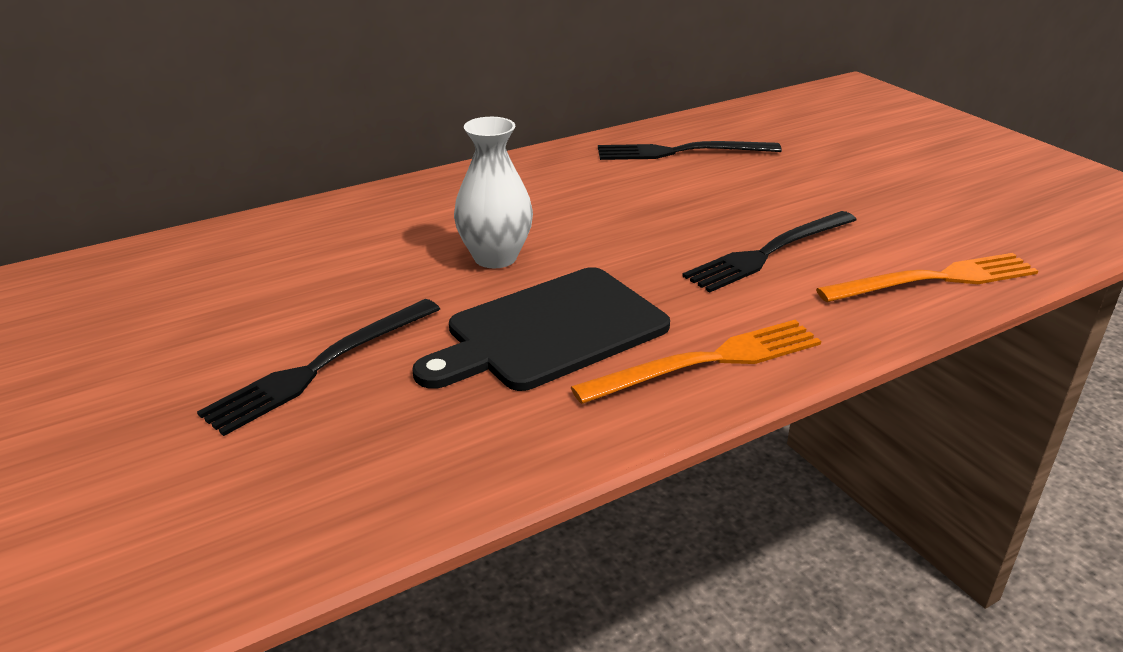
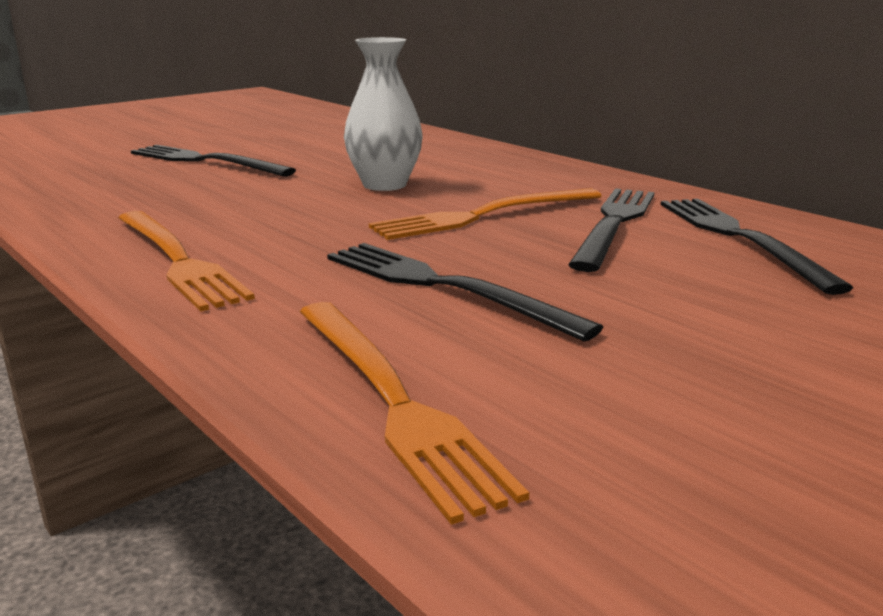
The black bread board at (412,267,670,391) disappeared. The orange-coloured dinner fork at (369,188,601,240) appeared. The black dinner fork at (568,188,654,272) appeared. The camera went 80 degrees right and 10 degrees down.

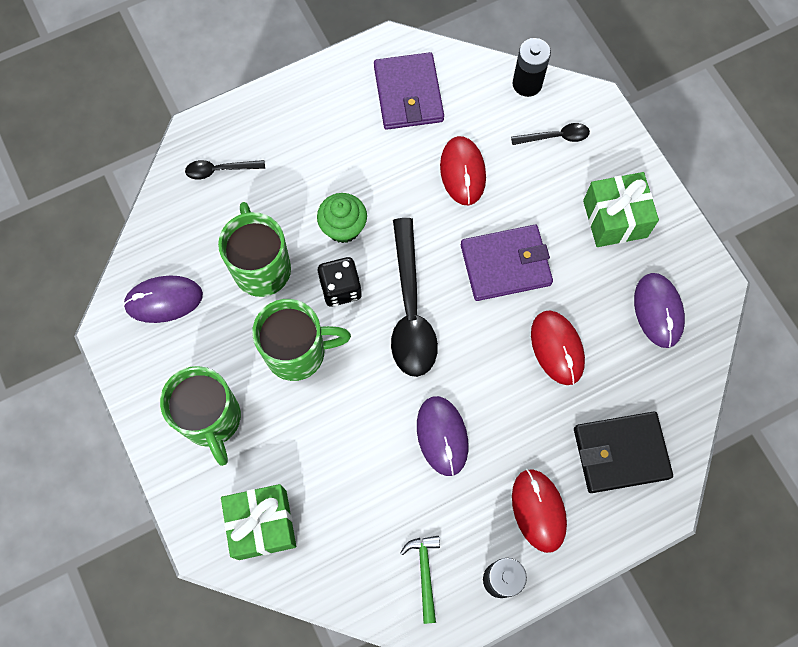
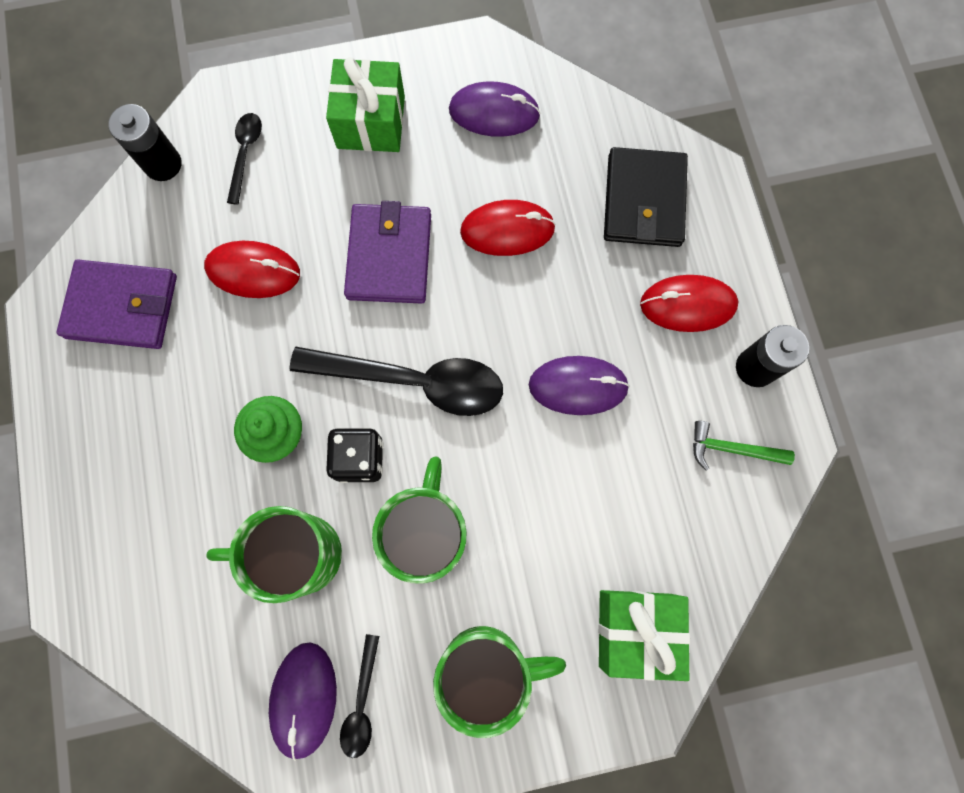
The black tablespoon moved from (185,160,265,180) to (340,634,379,758). The camera went 75 degrees left and 5 degrees up.

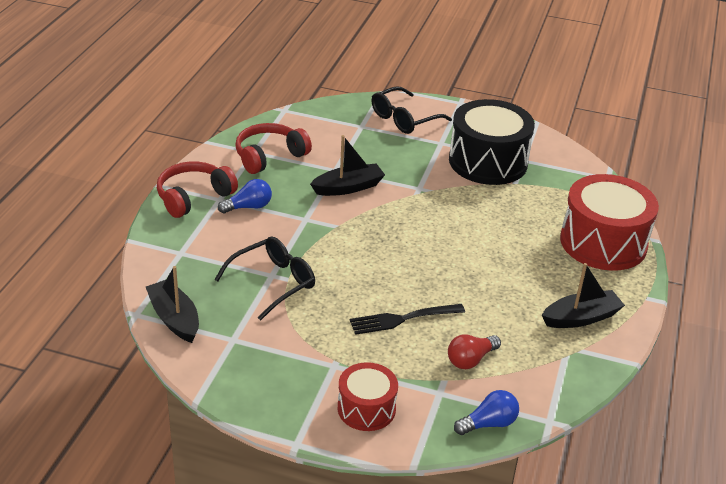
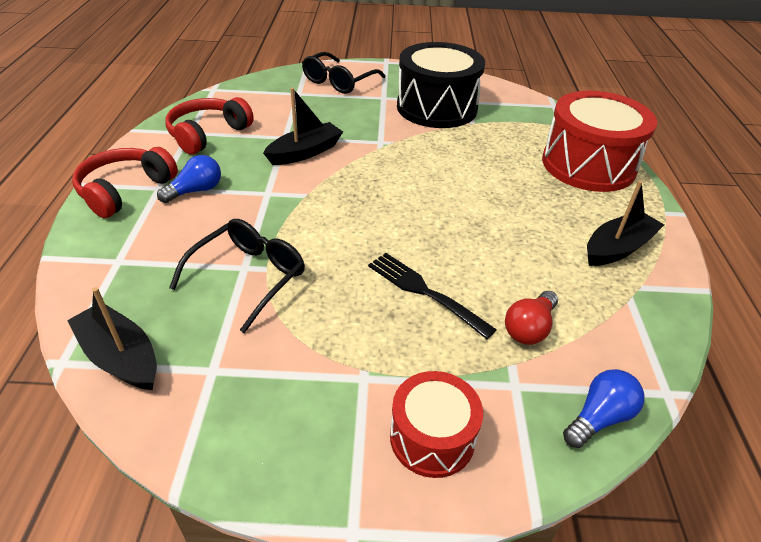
The black dinner fork at (350,304,465,335) turned 75 degrees clockwise. The camera went 15 degrees left and 5 degrees up.

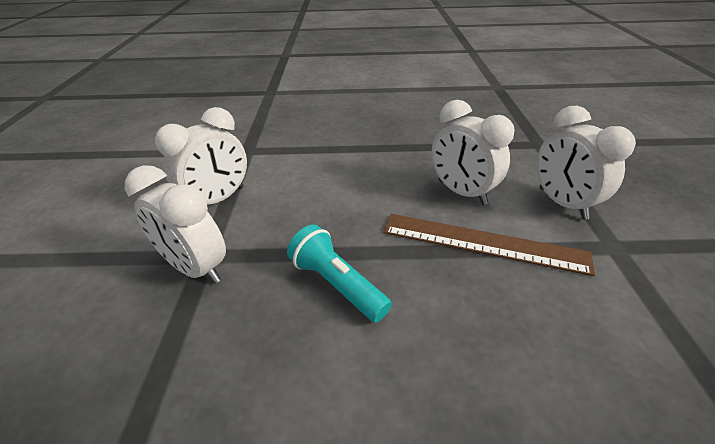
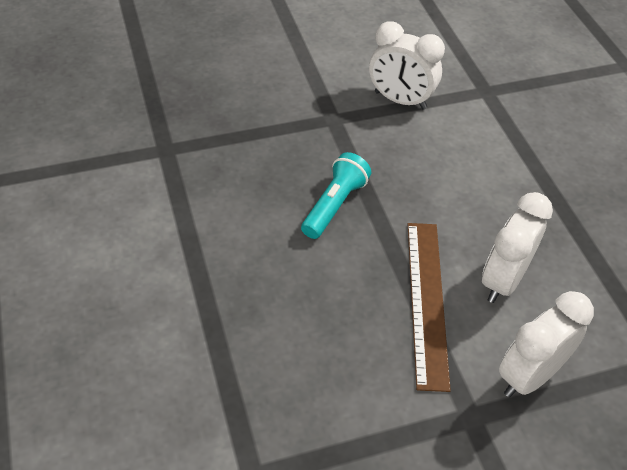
The snow-white bedside clock at (125,165,226,284) disappeared. The camera went 70 degrees right and 10 degrees up.

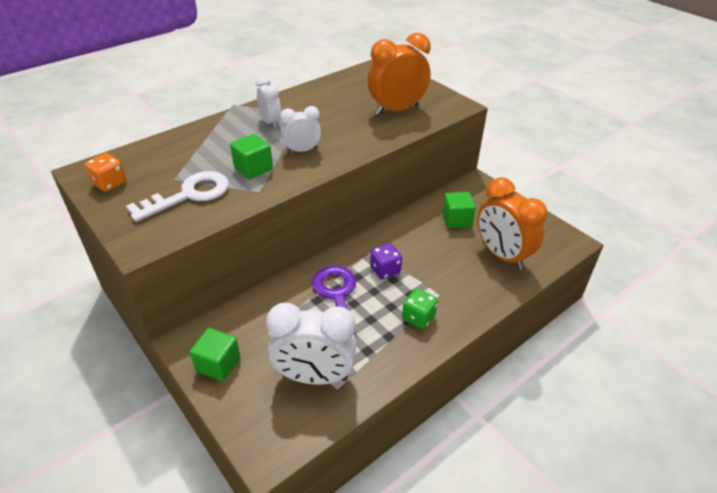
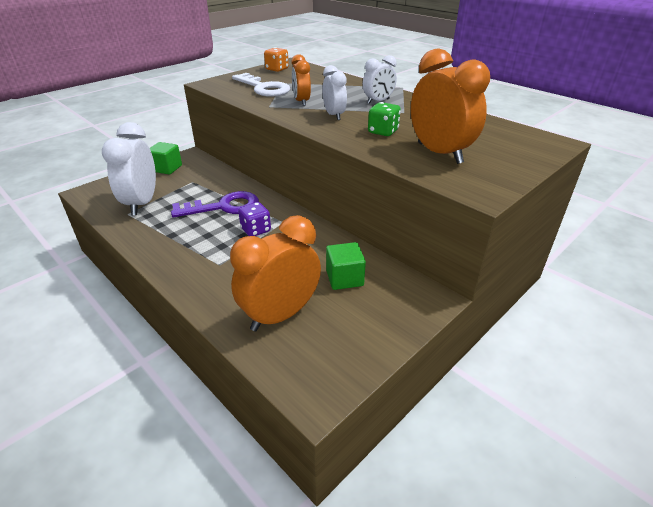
The emerald block at (230,134,273,179) was replaced by the orange-coloured bedside clock at (291,54,311,106). The emerald die moved from (402,288,438,329) to (368,102,401,136). The camera went 85 degrees right and 5 degrees down.

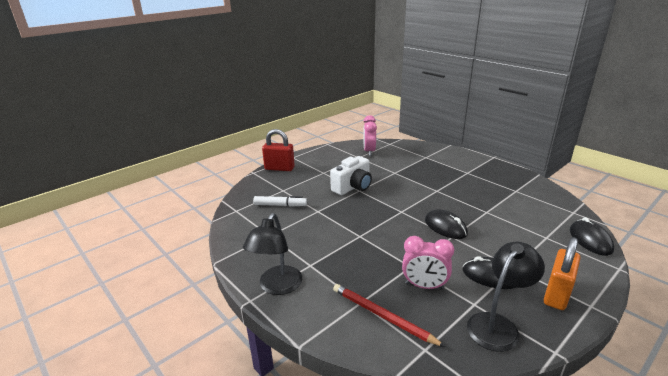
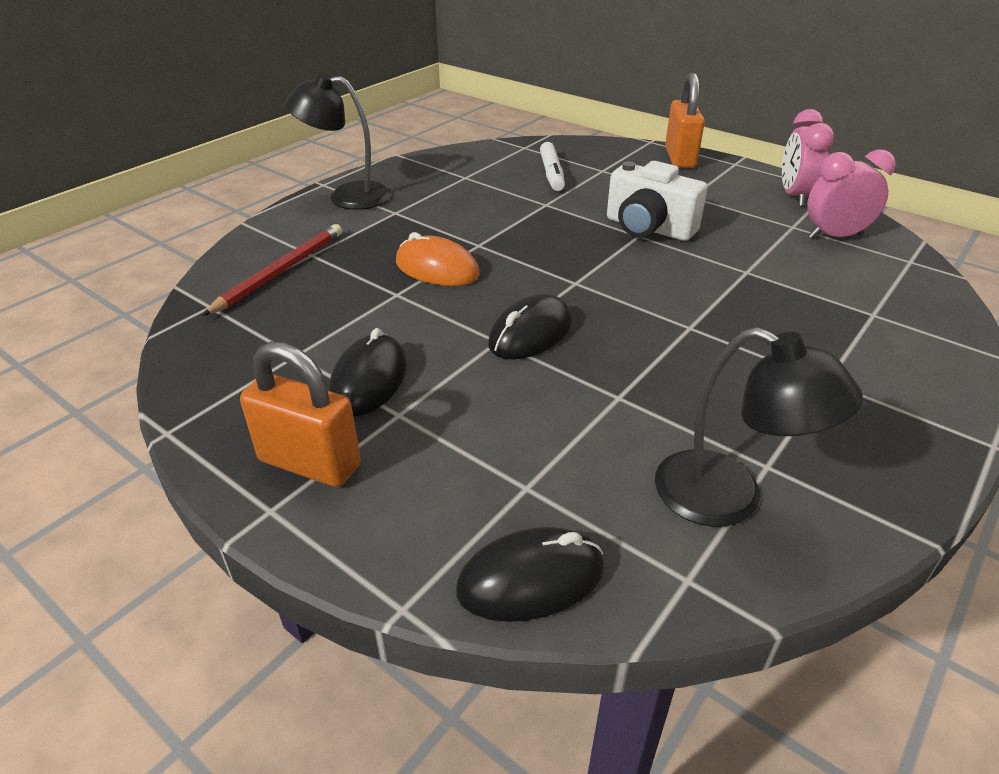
The scarlet small lock at (262,129,295,171) became the orange-coloured small lock at (665,73,705,168). The rose-pink bedside clock moved from (402,236,454,289) to (782,109,834,206). The black desk lamp moved from (467,242,545,352) to (655,327,863,527). The orange-coloured mouse at (396,232,480,286) appeared. The camera went 80 degrees right and 10 degrees up.

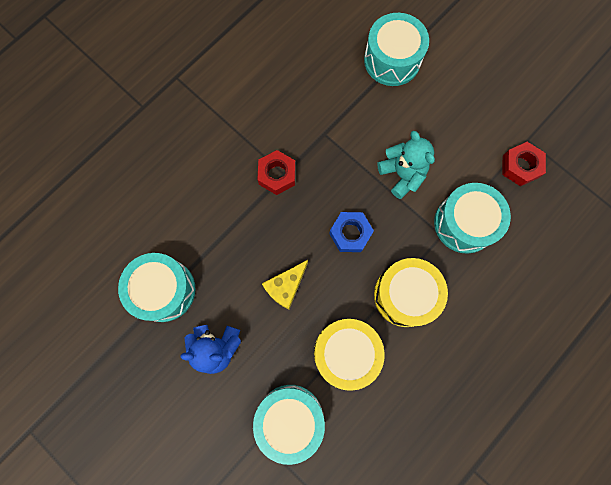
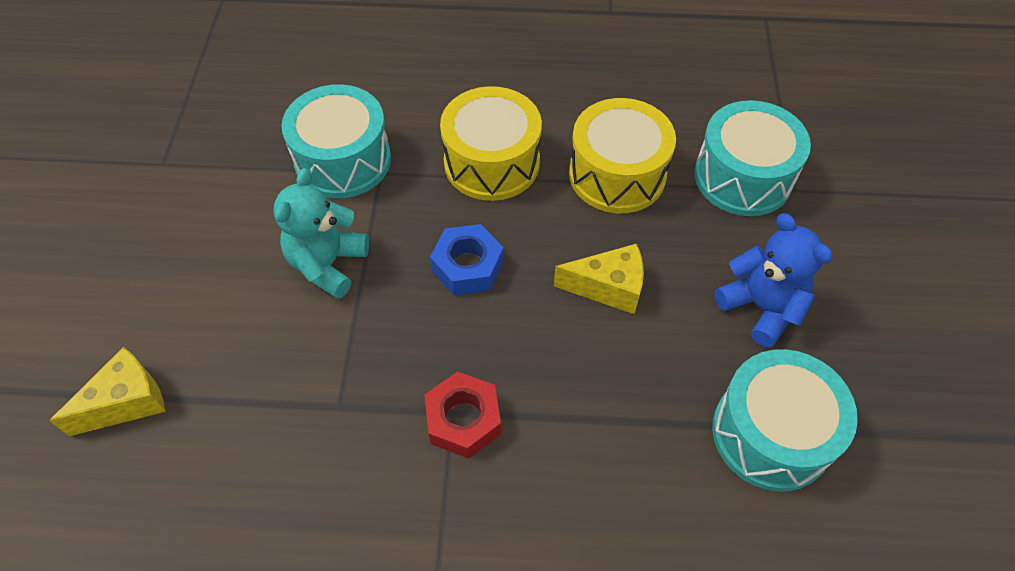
The turquoise drum at (364,13,429,86) was replaced by the golden cheese at (49,347,166,436). The scarlet hex nut at (502,142,546,186) disappeared. The camera went 130 degrees left and 20 degrees down.

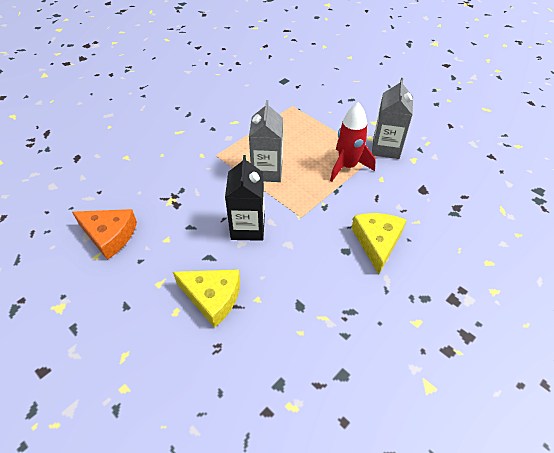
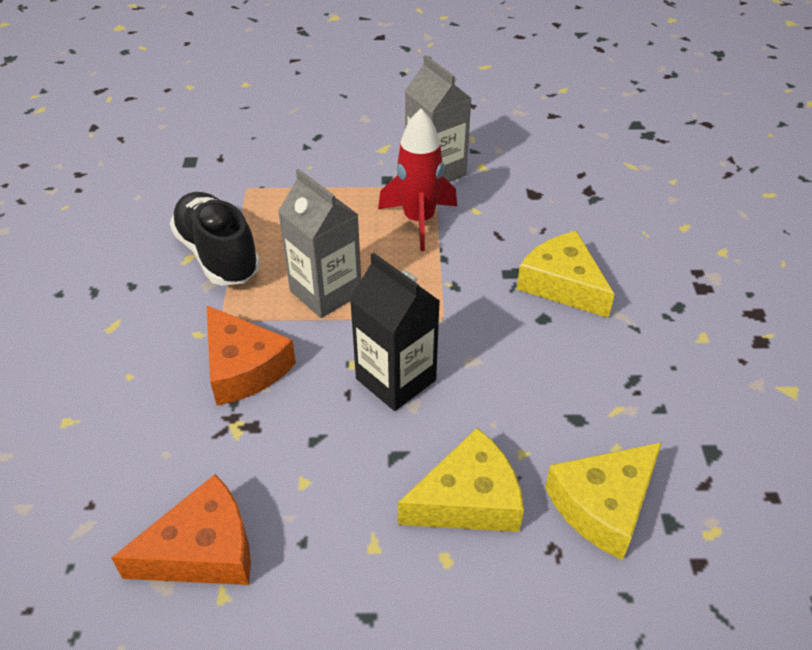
The black lace-up shoe at (170,192,261,286) appeared. The orange-coloured cheese at (207,305,296,405) appeared. The golden cheese at (545,442,662,560) appeared. The camera went 45 degrees left and 5 degrees down.

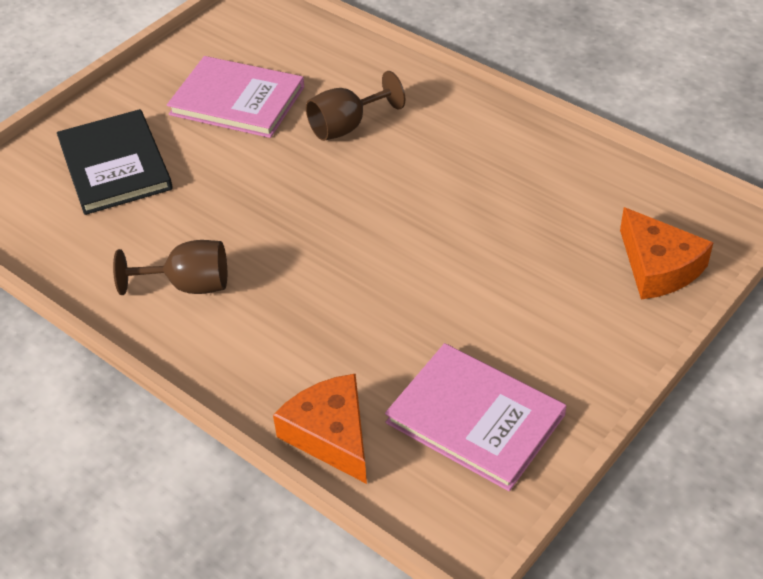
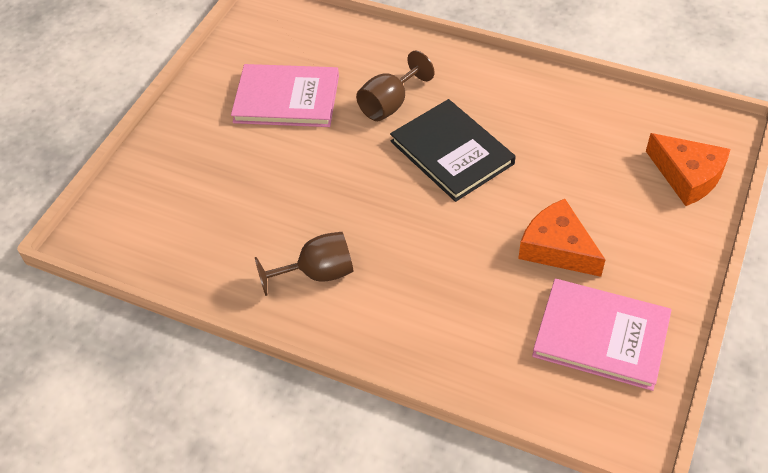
The black hardcover moved from (57,109,173,215) to (390,99,516,202). The orange-coloured cheese moved from (273,374,367,484) to (518,199,605,277). The camera went 15 degrees left and 5 degrees up.

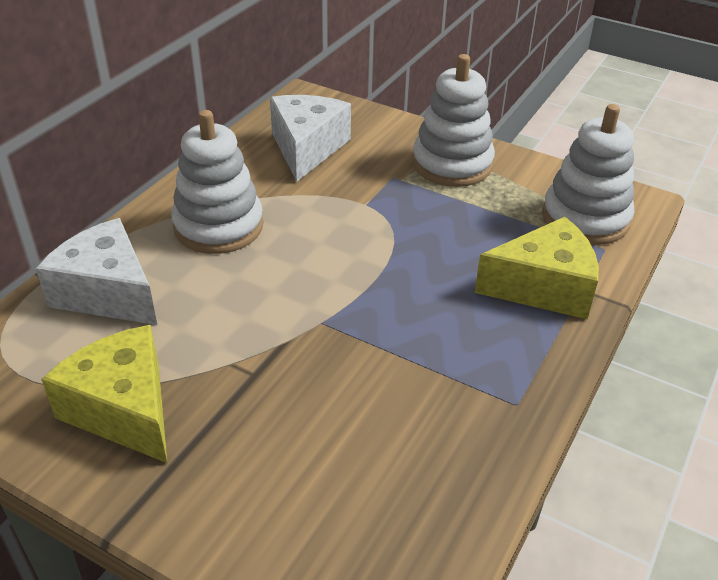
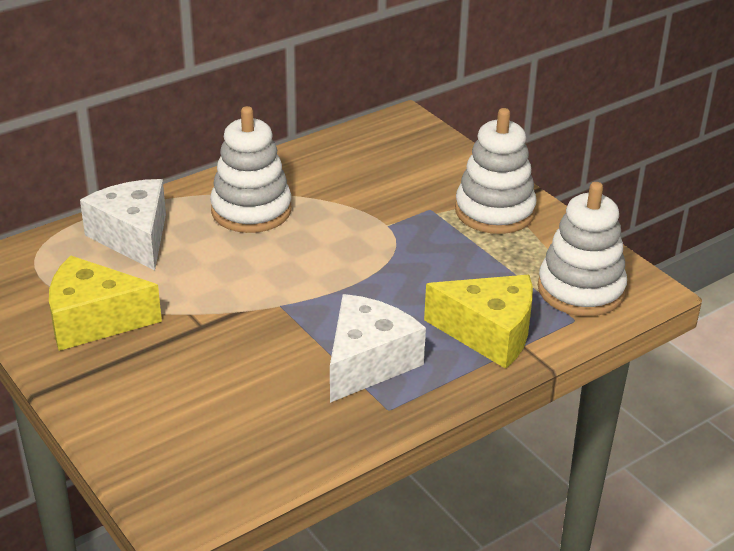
The golden cheese at (41,325,167,463) turned 75 degrees counterclockwise. The snow-white cheese moved from (270,95,351,181) to (330,294,426,403). The camera went 25 degrees right and 5 degrees down.

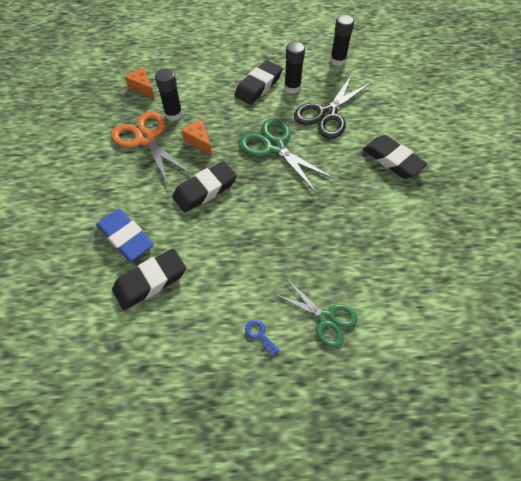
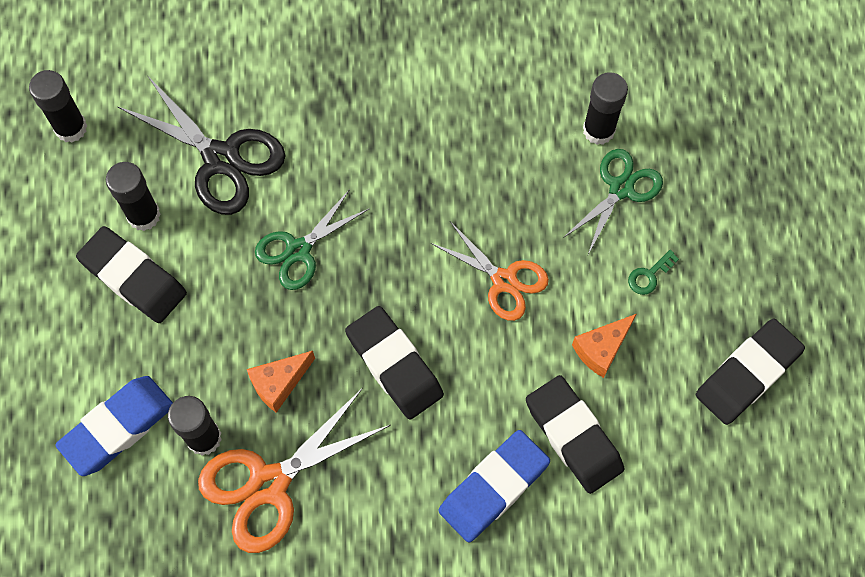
The orange-coloured cheese moved from (125,68,154,98) to (572,314,636,378). The emerald pair of scissors at (239,118,335,193) changed to 0.66 times the size. The blue door key at (245,319,279,356) became the emerald door key at (628,250,679,295). The black pencil eraser moved from (363,135,427,178) to (696,319,805,425). The blue pencil eraser at (55,376,173,476) appeared. The orange-coloured pair of scissors at (431,221,549,321) appeared. The black stick of glue at (583,72,628,145) appeared. The camera went 90 degrees left and 10 degrees up.

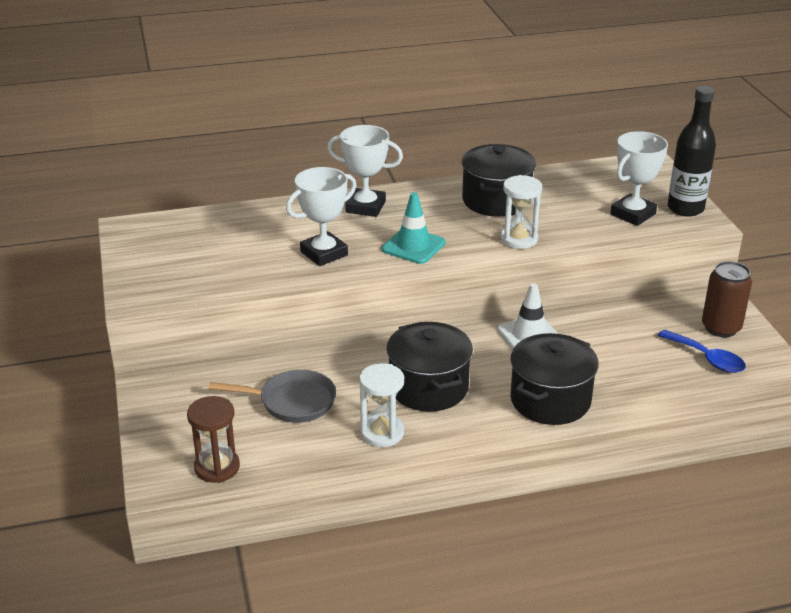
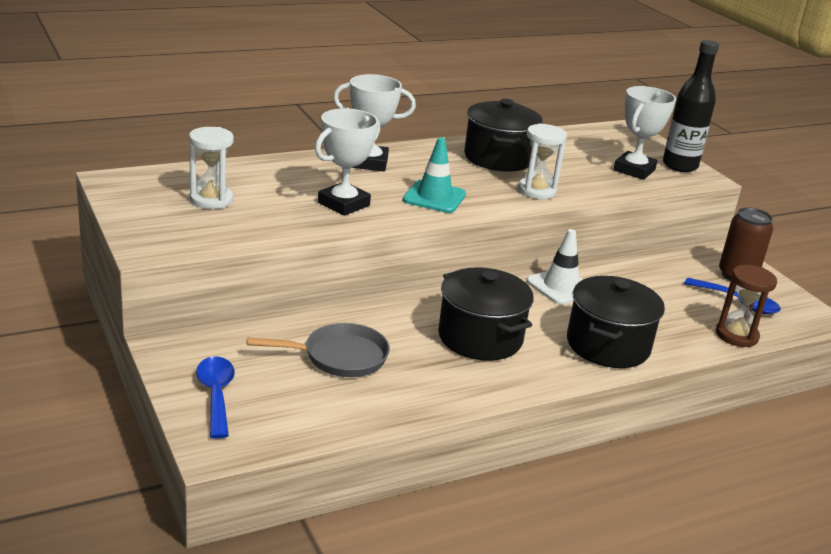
The russet sand timer moved from (187,396,240,483) to (716,265,777,347). The snow-white sand timer moved from (359,363,404,447) to (189,127,234,209). The blue tablespoon at (196,356,235,439) appeared. The camera went 15 degrees left and 5 degrees down.

